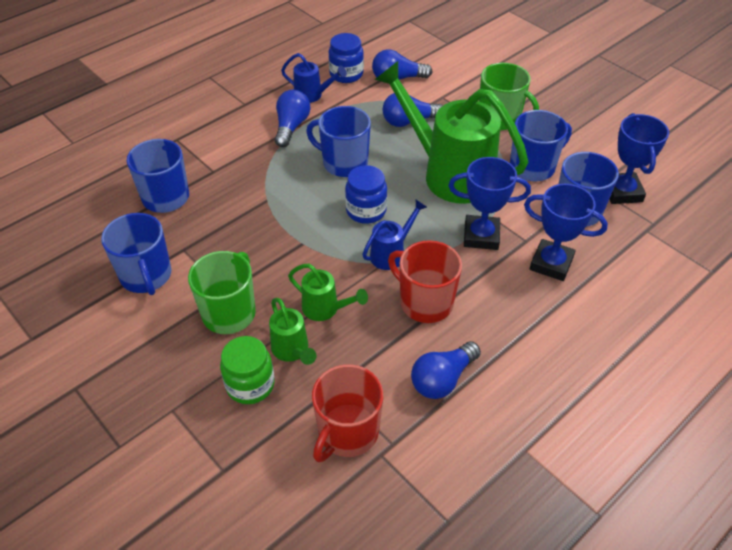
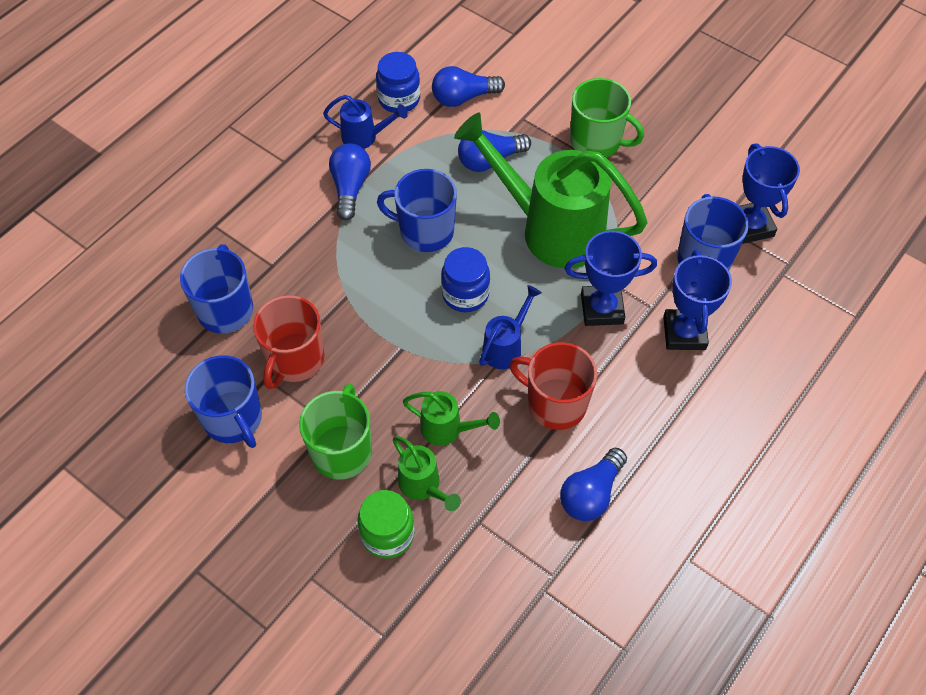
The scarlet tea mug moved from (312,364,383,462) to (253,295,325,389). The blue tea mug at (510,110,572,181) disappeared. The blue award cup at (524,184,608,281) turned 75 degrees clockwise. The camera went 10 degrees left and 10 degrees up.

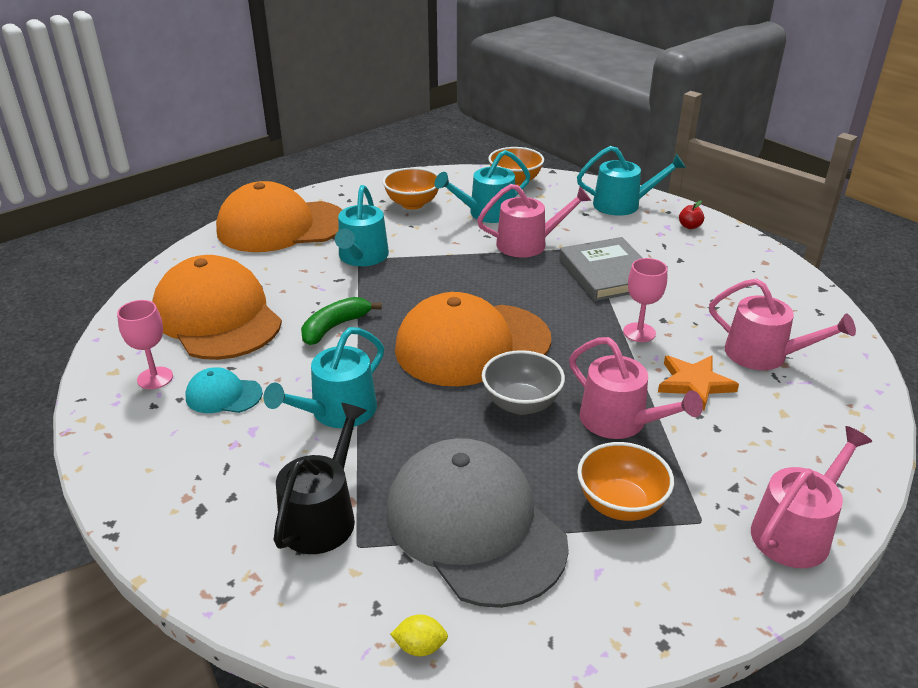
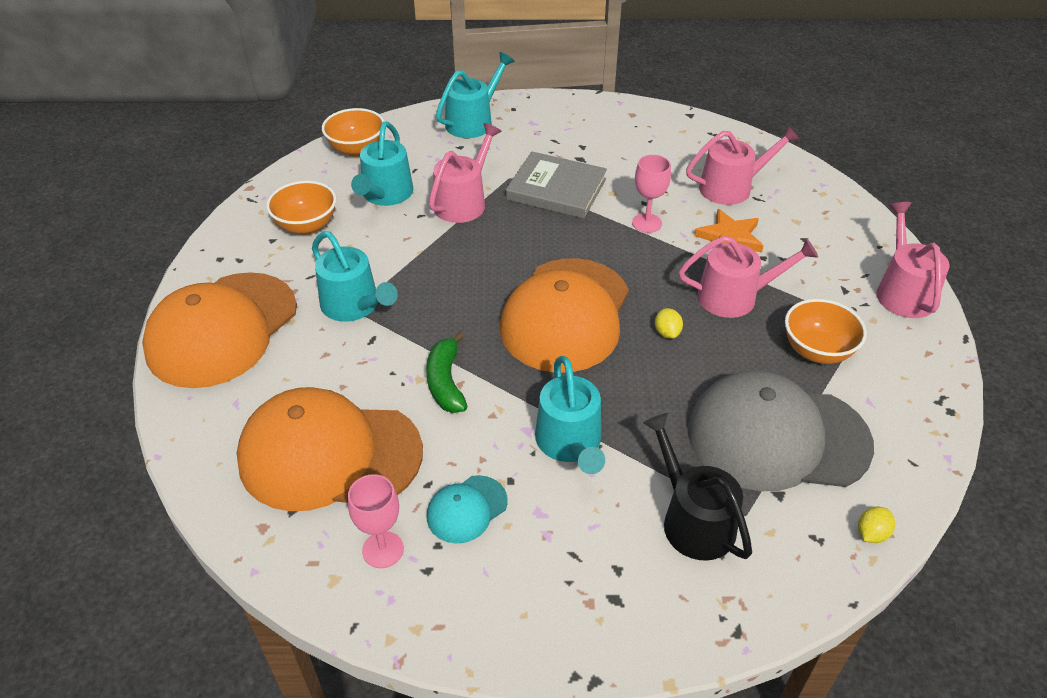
The ash-grey serving bowl at (482,350,565,415) was replaced by the golden toy lemon at (655,308,683,339). The scarlet apple fruit at (679,201,704,229) disappeared. The camera went 50 degrees left and 10 degrees up.

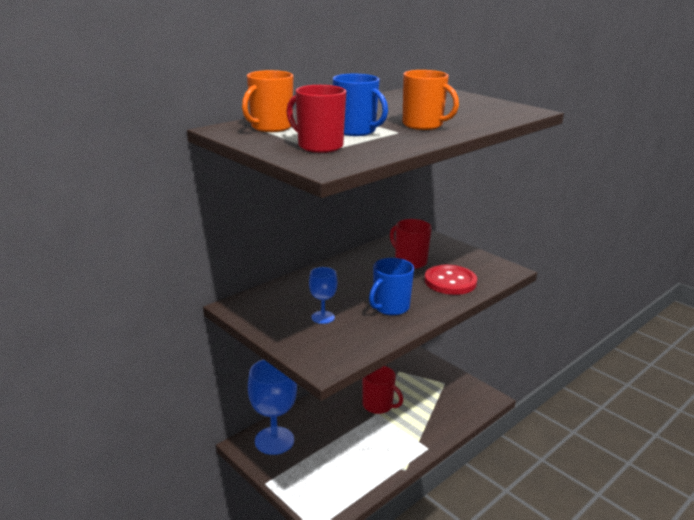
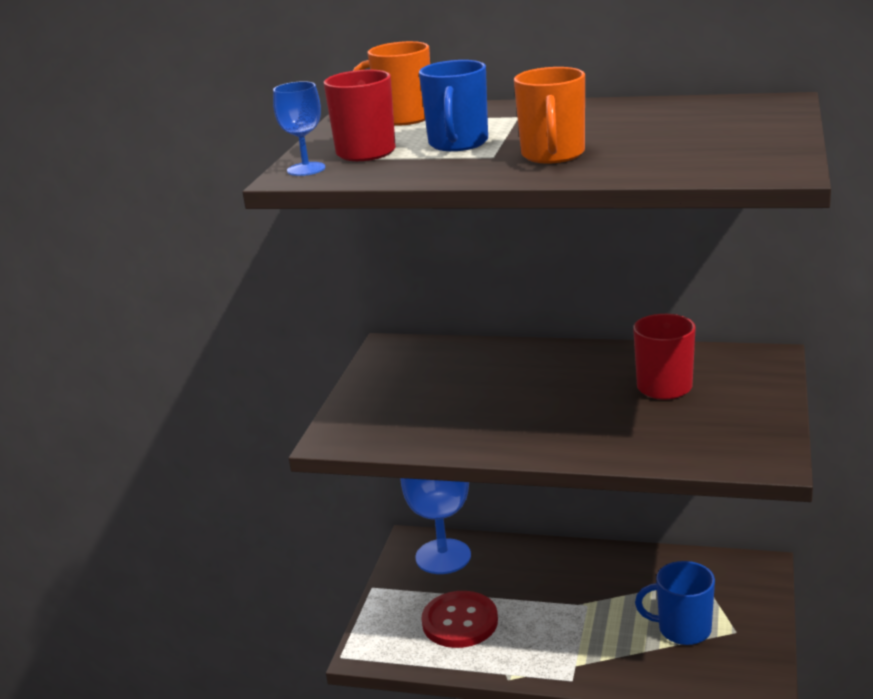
The blue goblet moved from (309,267,337,324) to (273,81,325,176). The scarlet tea mug at (362,366,403,414) disappeared. The blue tea mug moved from (369,258,414,315) to (635,561,715,645). The scarlet sewing button moved from (424,265,477,295) to (421,591,498,648). The camera went 60 degrees right and 0 degrees up.

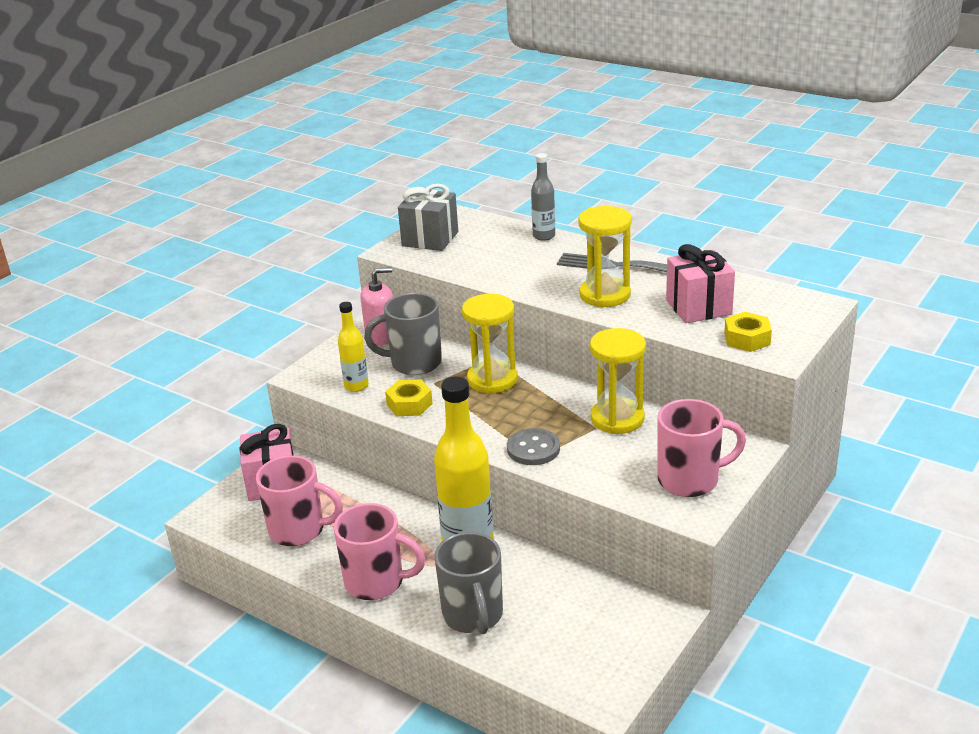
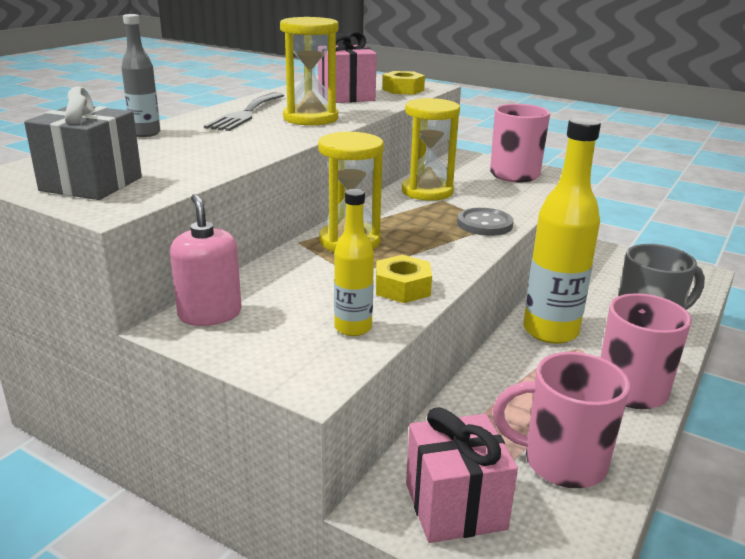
The rose-pink tea mug at (256,455,343,546) turned 90 degrees counterclockwise. The ash-grey tea mug at (364,293,442,375) disappeared. The camera went 95 degrees left and 5 degrees down.

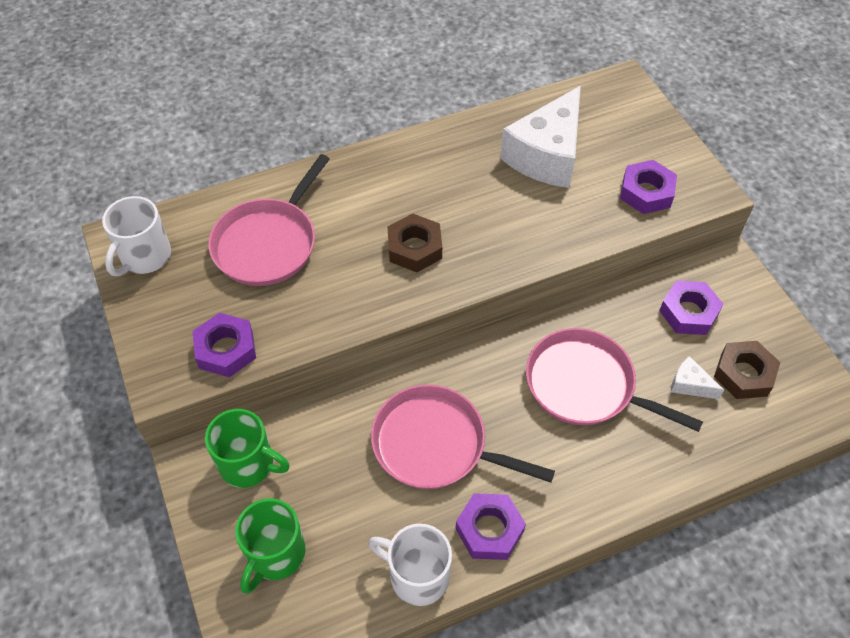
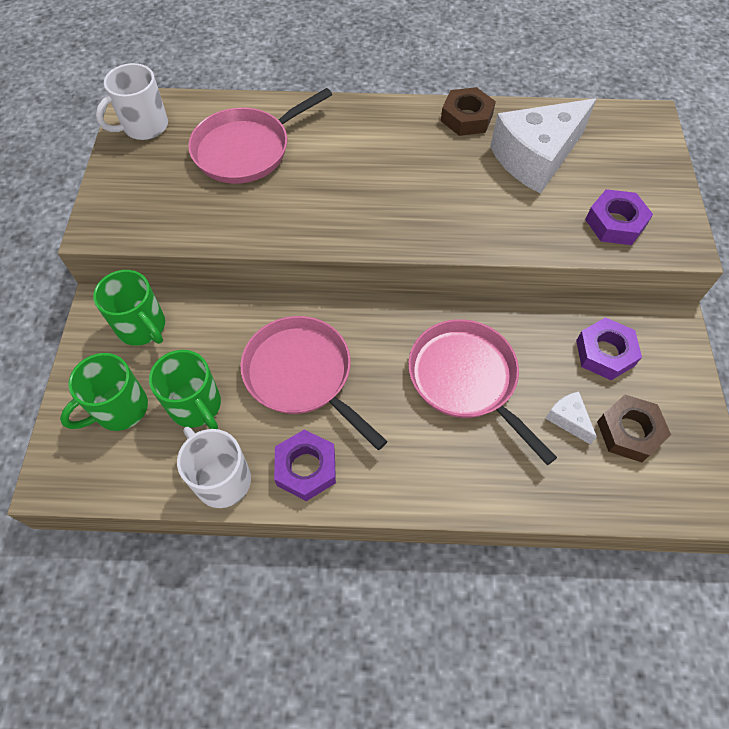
The royal purple hex nut at (193,313,256,377) disappeared. The russet hex nut moved from (387,213,442,272) to (441,87,496,136). The emerald tea mug at (149,350,221,429) appeared. The camera went 25 degrees right and 5 degrees up.

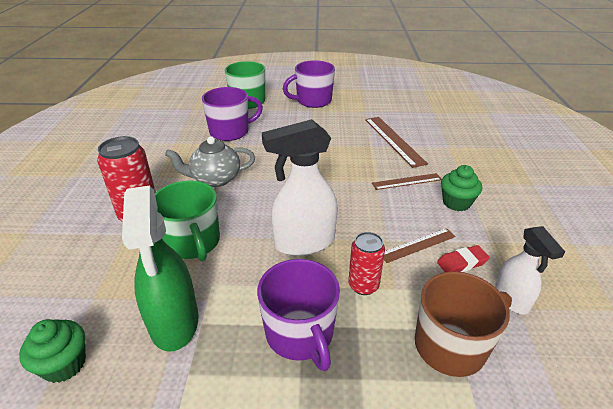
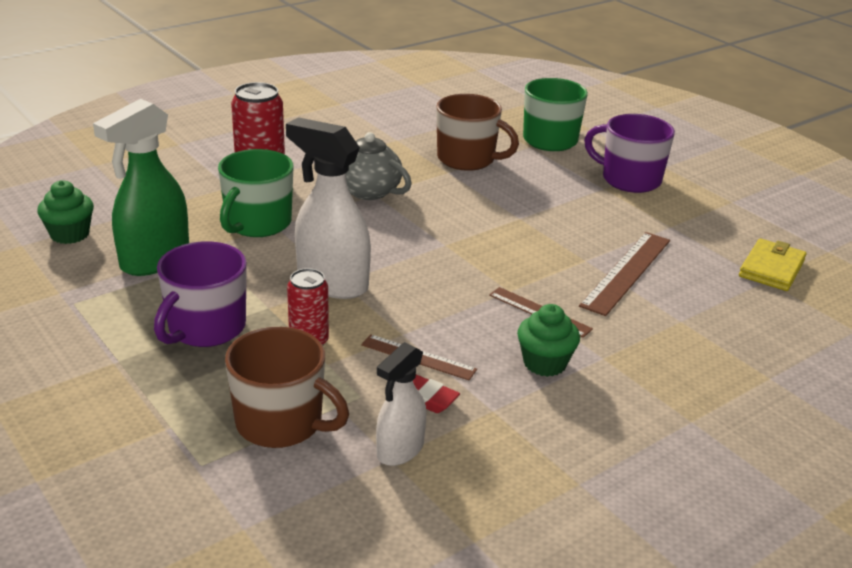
The royal purple tea mug at (202,87,263,141) became the russet tea mug at (436,94,519,171). The golden card wallet at (739,239,807,291) appeared. The camera went 50 degrees right and 5 degrees down.

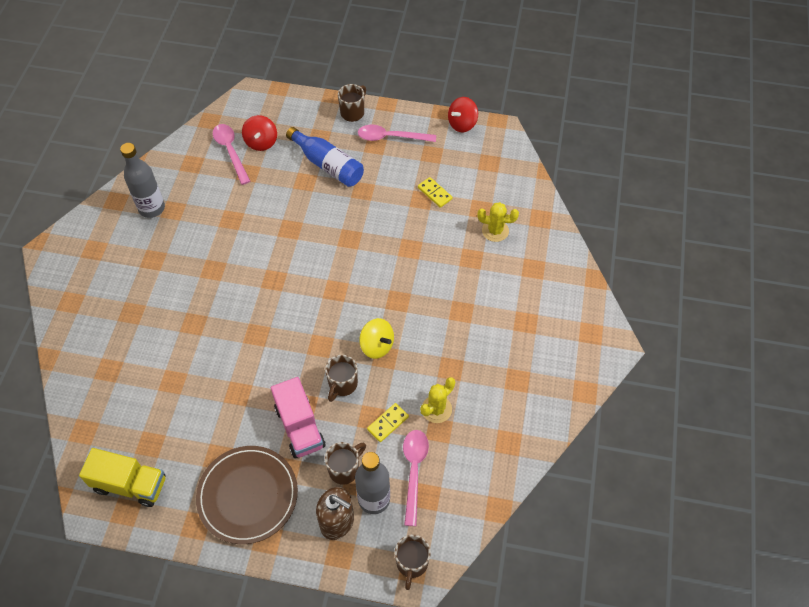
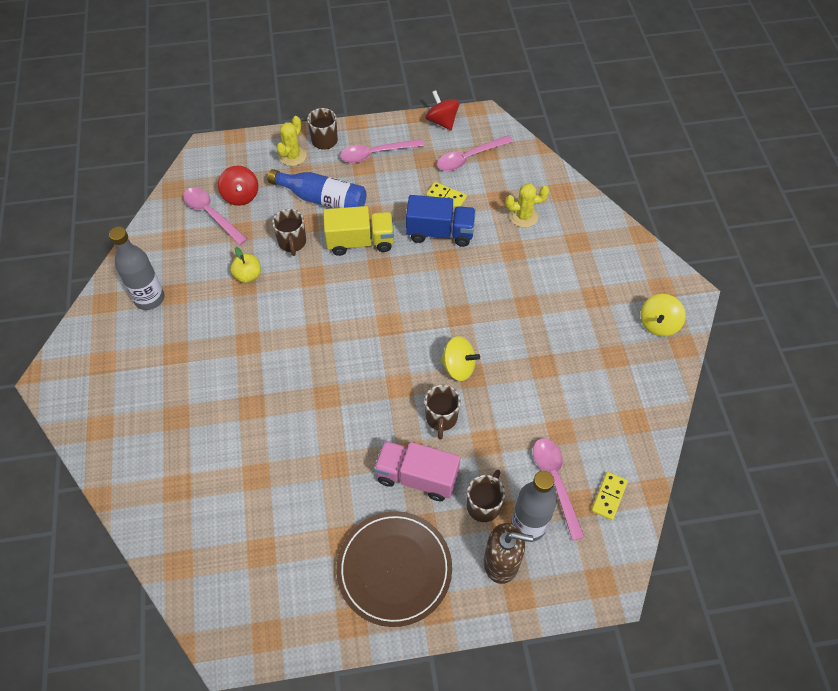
The golden lorry moved from (79,448,165,507) to (323,206,394,256). The rose-pink lorry at (271,377,325,458) turned 150 degrees clockwise. The golden domino moved from (367,403,409,442) to (591,472,628,520). The russet tea mug moved from (395,535,431,590) to (272,209,306,256). The golden cactus moved from (420,377,455,423) to (277,116,307,166). The scarlet toy top at (448,97,478,132) turned 120 degrees clockwise. The golden apple fruit at (230,247,261,283) appeared. The blue lorry at (406,195,476,247) appeared. The rose-pink tablespoon at (437,135,513,171) appeared. The golden toy top at (640,294,686,337) appeared. The camera went 20 degrees left and 0 degrees up.

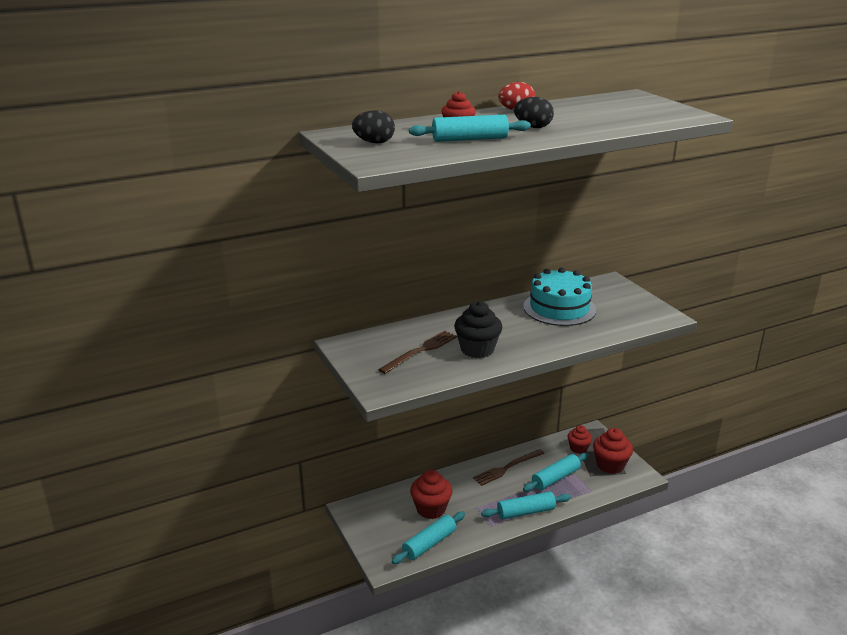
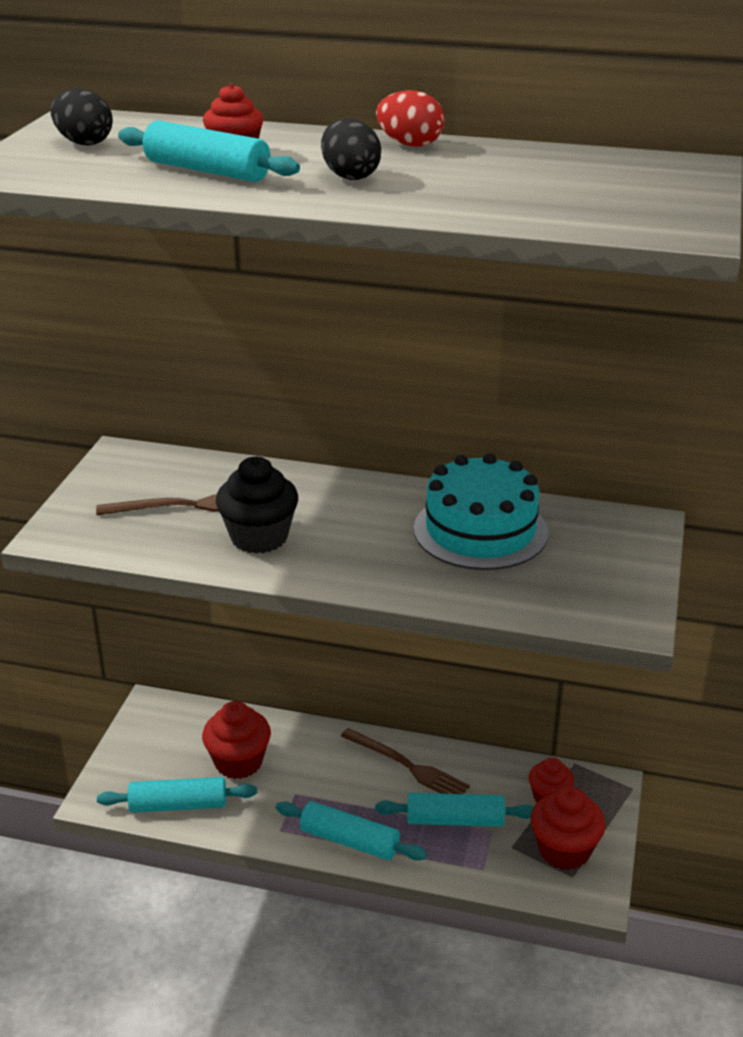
The russet dinner fork at (473,449,545,486) turned 150 degrees counterclockwise. The camera went 40 degrees right and 5 degrees up.

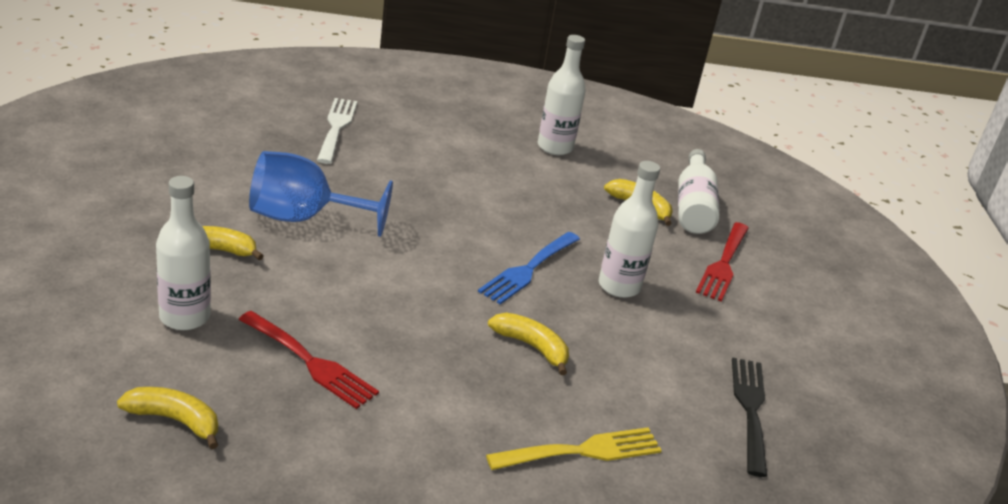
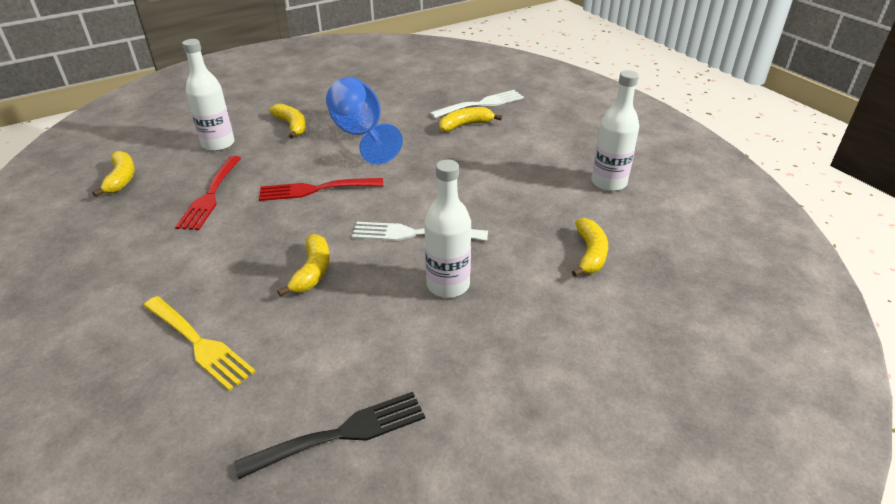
The blue dinner fork at (478,232,580,304) became the snow-white dinner fork at (352,222,488,241). The snow-white bottle at (678,149,719,234) disappeared. The scarlet dinner fork moved from (696,222,749,302) to (259,178,383,201). The golden banana fruit at (439,107,502,132) appeared. The camera went 65 degrees right and 5 degrees up.

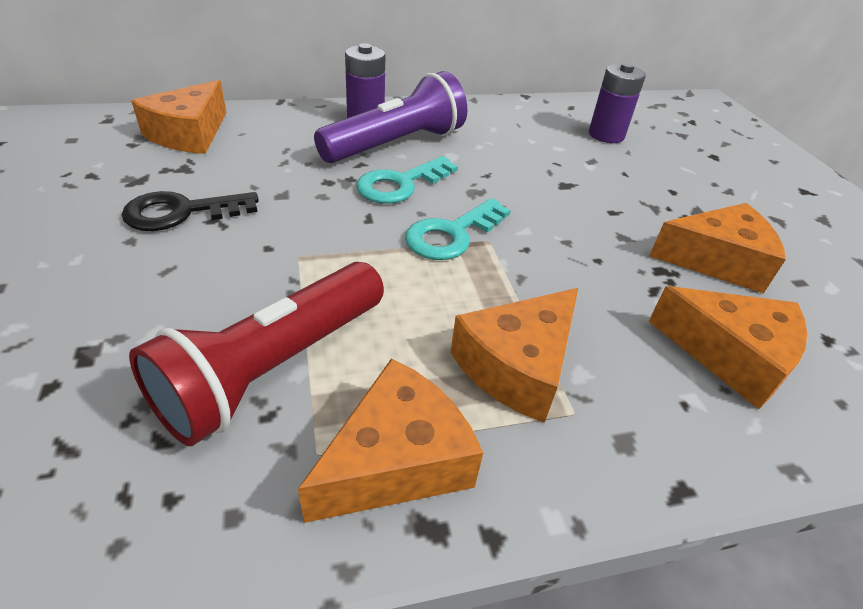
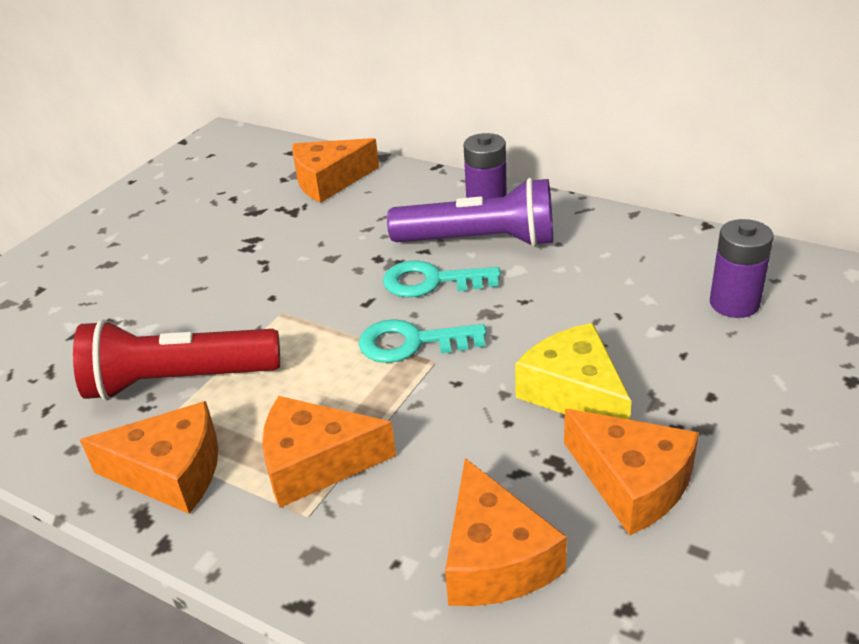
The black door key at (122,191,259,231) disappeared. The golden cheese at (515,323,632,420) appeared. The camera went 50 degrees right and 5 degrees down.

